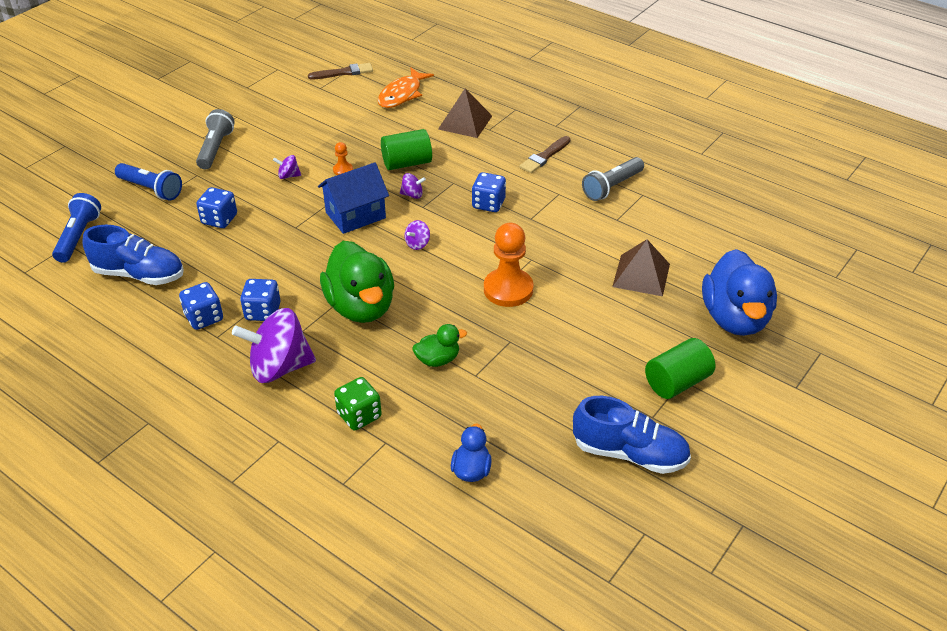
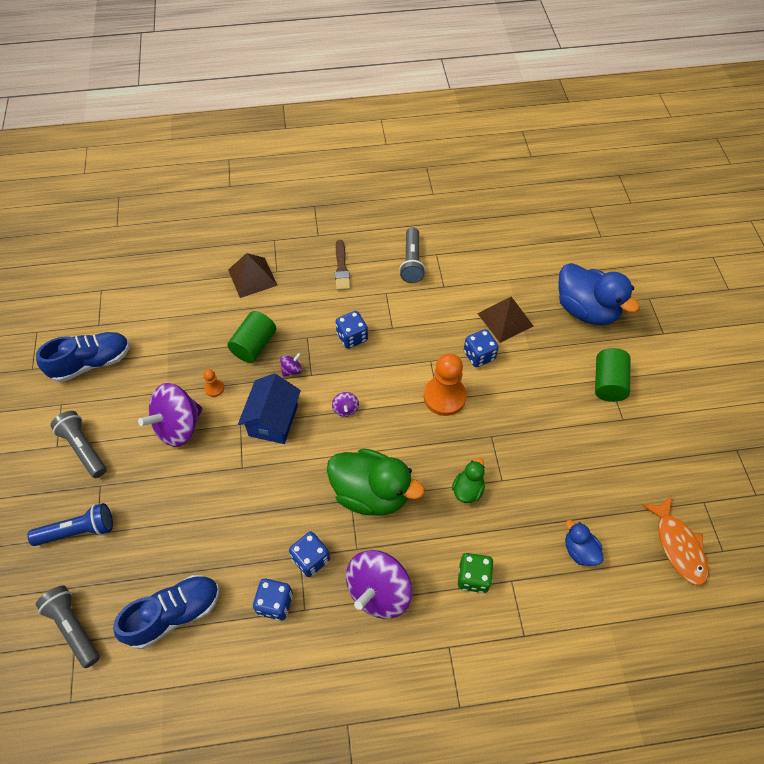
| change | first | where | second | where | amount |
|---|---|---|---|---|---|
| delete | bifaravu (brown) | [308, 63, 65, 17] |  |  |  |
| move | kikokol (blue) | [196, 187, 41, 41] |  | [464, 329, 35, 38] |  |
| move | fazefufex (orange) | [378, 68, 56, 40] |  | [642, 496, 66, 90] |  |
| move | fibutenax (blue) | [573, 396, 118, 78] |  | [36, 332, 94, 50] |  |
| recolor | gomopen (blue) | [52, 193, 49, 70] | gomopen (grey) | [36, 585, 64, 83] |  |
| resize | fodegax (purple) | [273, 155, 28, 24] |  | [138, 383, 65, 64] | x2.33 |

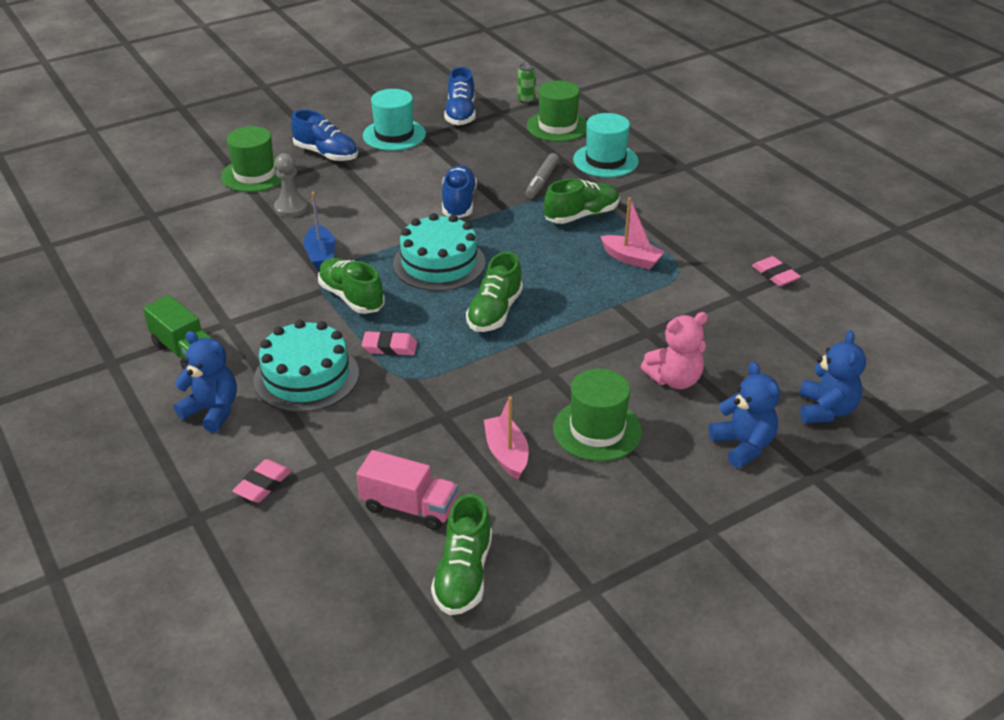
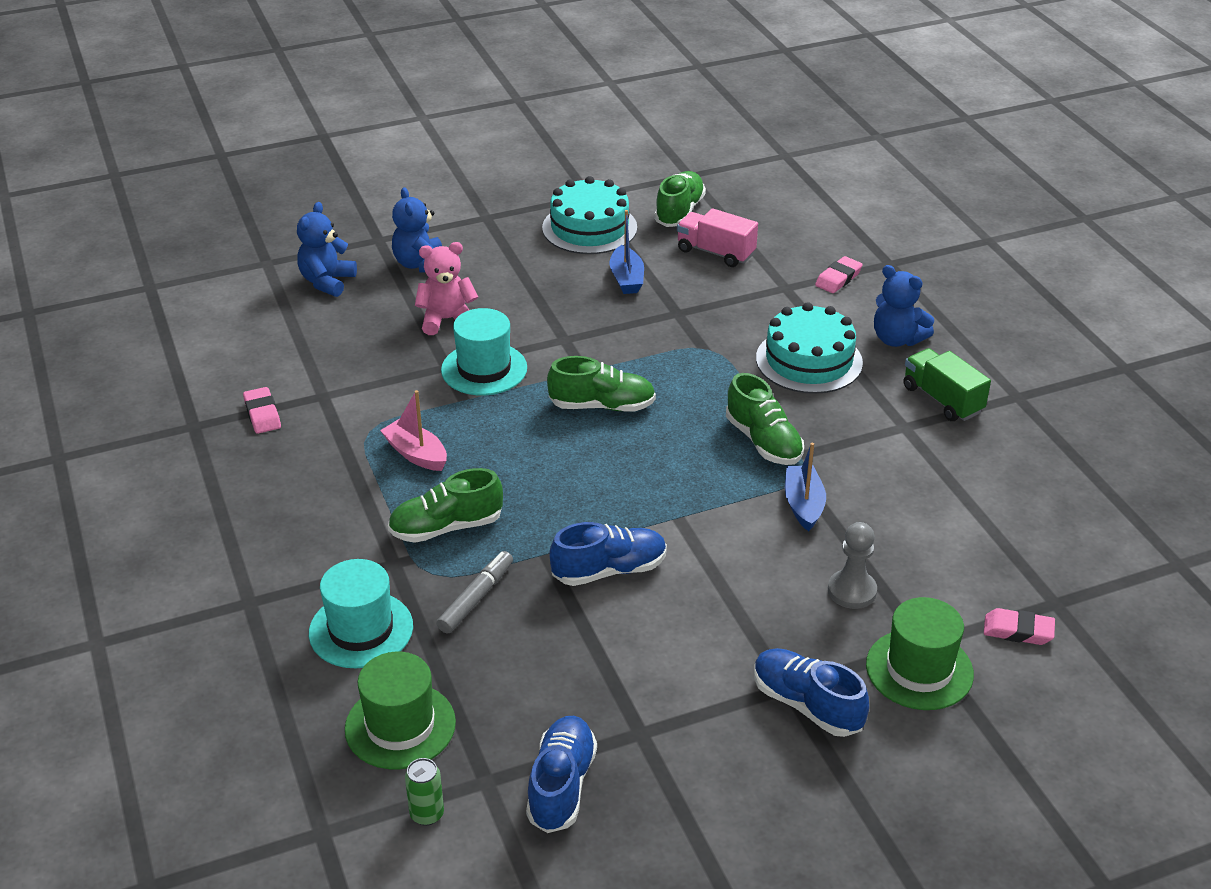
| change | first | where | second | where | amount |
|---|---|---|---|---|---|
| delete | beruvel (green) | [553, 369, 89, 92] |  |  |  |
| move | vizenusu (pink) | [362, 331, 55, 25] |  | [984, 608, 71, 37] |  |
| move | beruvel (turquoise) | [363, 89, 63, 62] |  | [441, 308, 86, 88] |  |
| move | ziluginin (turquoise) | [393, 213, 92, 78] |  | [542, 176, 95, 78] |  |
| recolor | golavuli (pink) | [484, 396, 45, 83] | golavuli (blue) | [610, 210, 34, 84] |  |
| rotate | fibutenax (blue) | [442, 165, 35, 53] |  | [549, 522, 118, 64] | 120 degrees counterclockwise |
| rotate | fibutenax (green) | [466, 252, 57, 80] |  | [547, 356, 109, 56] | 60 degrees clockwise |

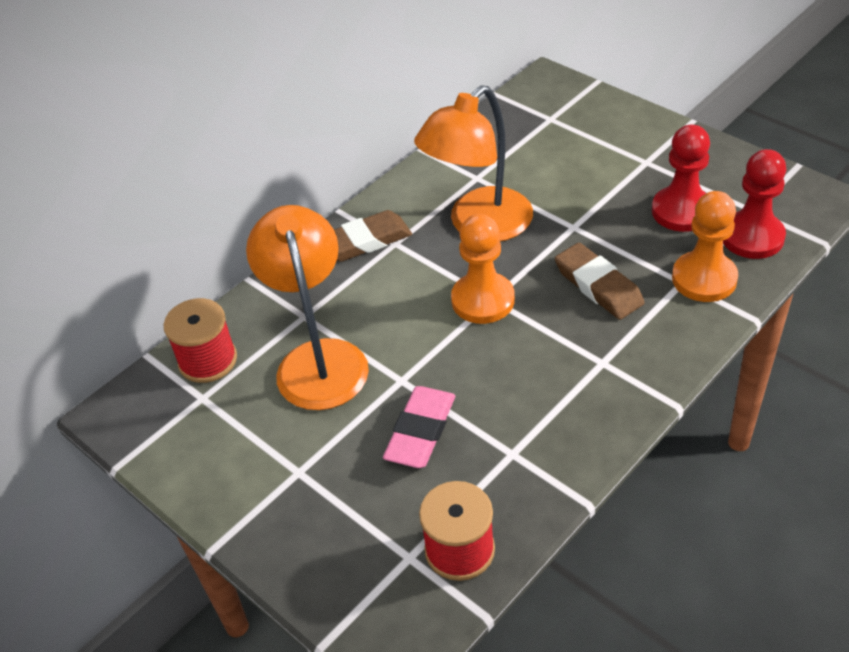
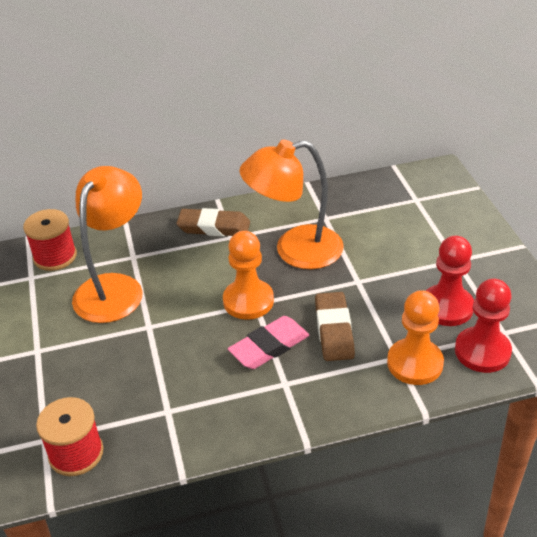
| change | first | where | second | where | amount |
|---|---|---|---|---|---|
| move | vizenusu (pink) | [383, 386, 72, 82] |  | [228, 316, 82, 53] |  |

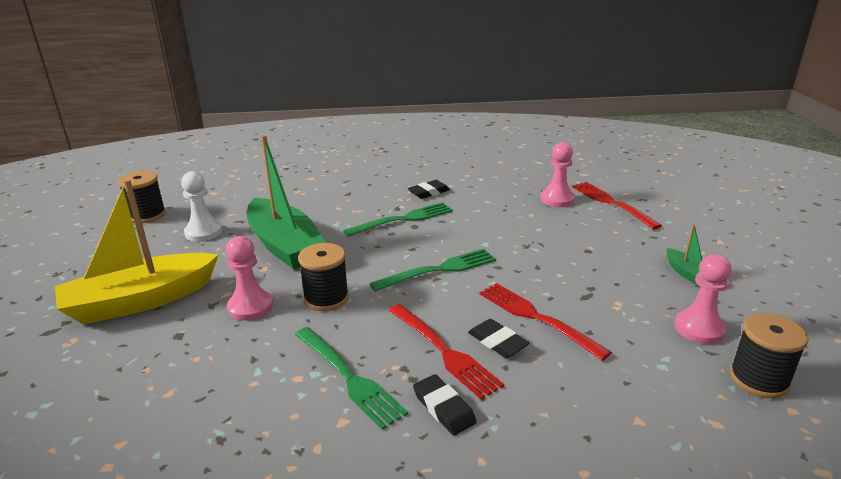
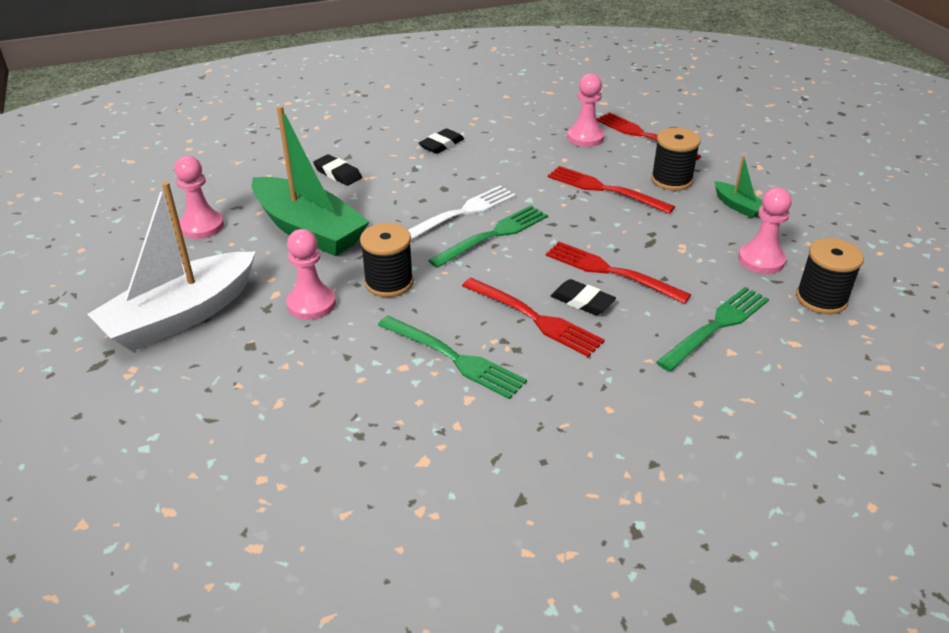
| change | first | where | second | where | amount |
|---|---|---|---|---|---|
| insert |  |  | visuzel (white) | [408, 185, 108, 55] |  |
| insert |  |  | visuzel (red) | [548, 166, 127, 48] |  |
| move | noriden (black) | [118, 171, 48, 52] |  | [651, 128, 50, 63] |  |
| move | visuzel (green) | [343, 202, 110, 35] |  | [656, 287, 113, 85] |  |
| move | vizenusu (black) | [413, 374, 64, 61] |  | [313, 154, 49, 32] |  |
| recolor | golavuli (yellow) | [55, 179, 163, 146] | golavuli (white) | [87, 181, 168, 170] |  |
| recolor | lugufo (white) | [181, 171, 41, 71] | lugufo (pink) | [174, 156, 50, 83] |  |

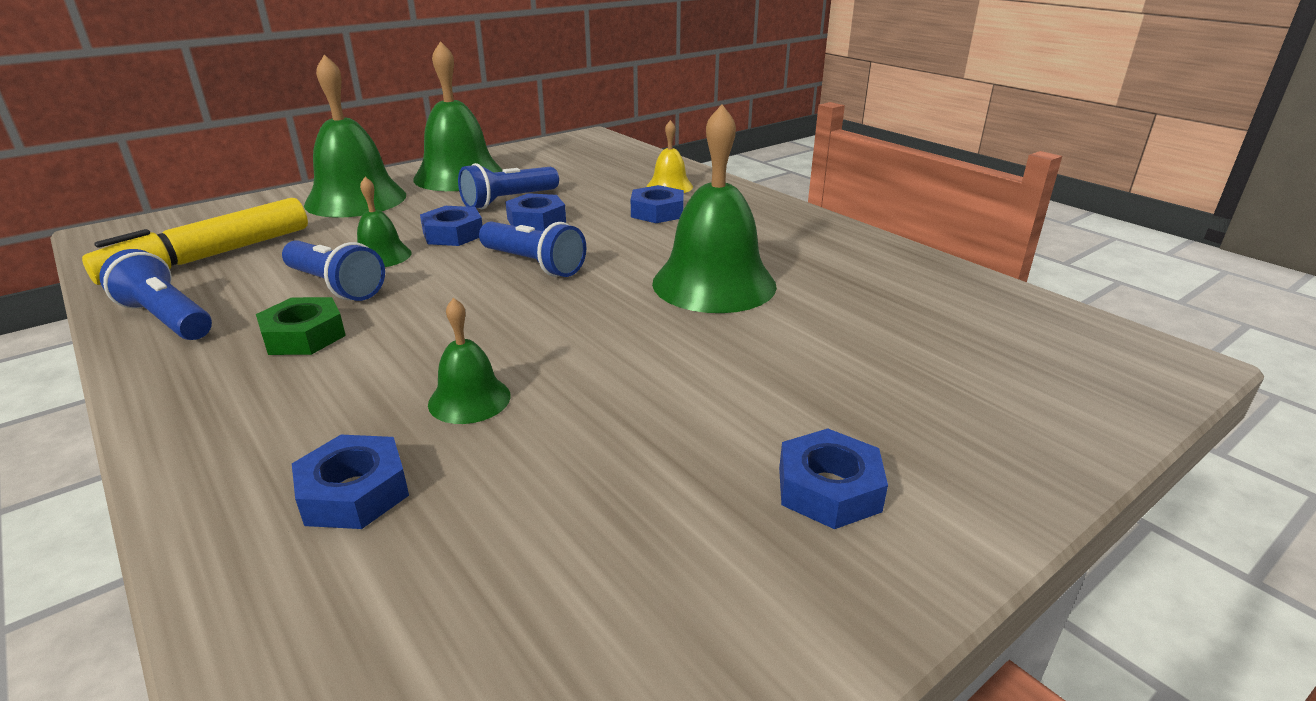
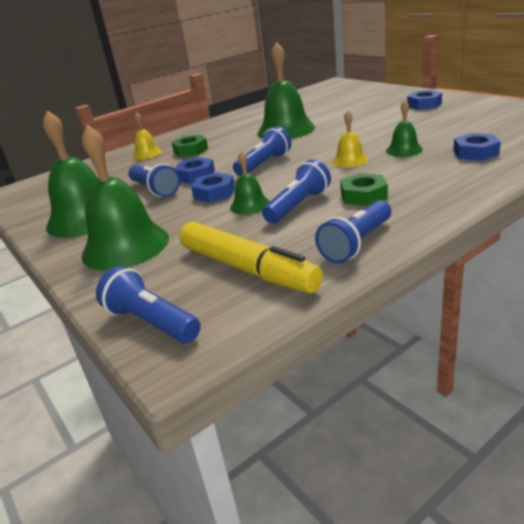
| change | first | where | second | where | amount |
|---|---|---|---|---|---|
| insert |  |  | gomopen (blue) | [96, 266, 105, 77] |  |
| insert |  |  | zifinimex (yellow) | [332, 111, 36, 56] |  |
| recolor | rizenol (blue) | [631, 185, 53, 38] | rizenol (green) | [171, 135, 37, 22] |  |

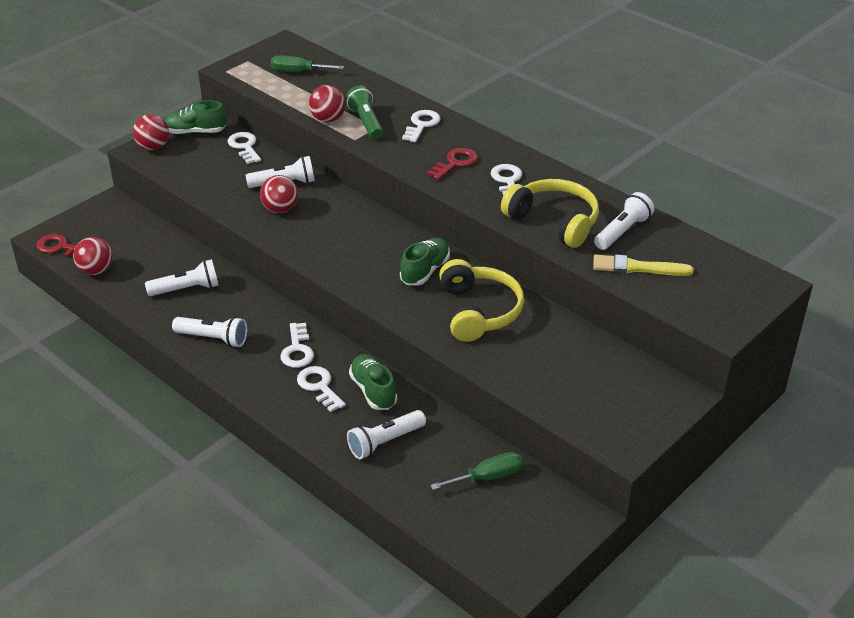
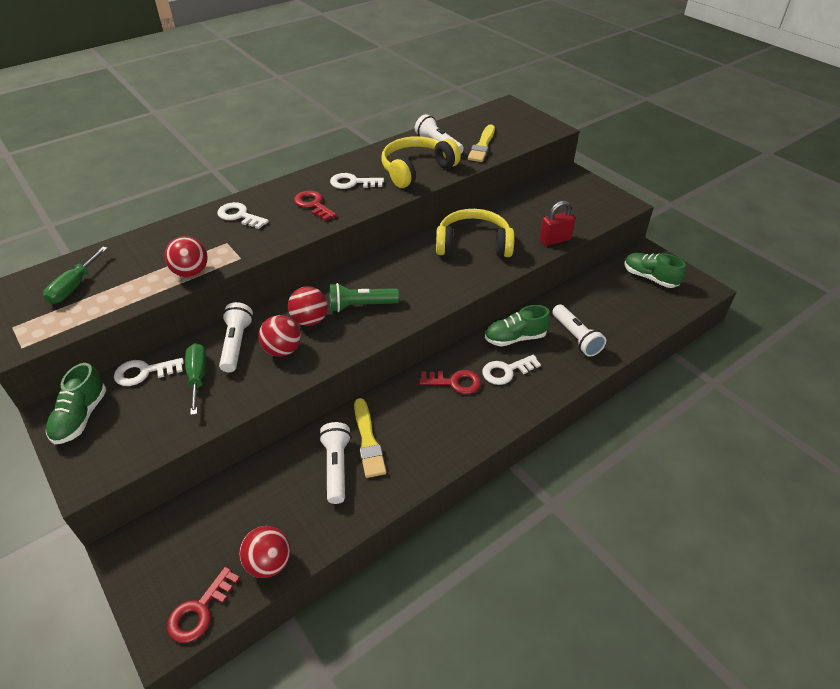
| change | first | where | second | where | amount |
|---|---|---|---|---|---|
| delete | gomopen (white) | [172, 317, 75, 30] |  |  |  |
| insert |  |  | bifaravu (yellow) | [354, 398, 32, 80] |  |
| insert |  |  | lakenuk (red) | [540, 201, 35, 45] |  |
| move | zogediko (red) | [133, 114, 36, 36] |  | [288, 286, 40, 40] |  |
| move | gomopen (green) | [346, 86, 37, 54] |  | [329, 283, 71, 29] |  |
| move | fibutenax (green) | [400, 238, 50, 48] |  | [624, 253, 62, 35] |  |
| move | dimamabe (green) | [430, 452, 93, 38] |  | [185, 343, 21, 72] |  |
| recolor | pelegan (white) | [280, 323, 34, 45] | pelegan (red) | [419, 370, 62, 24] |  |

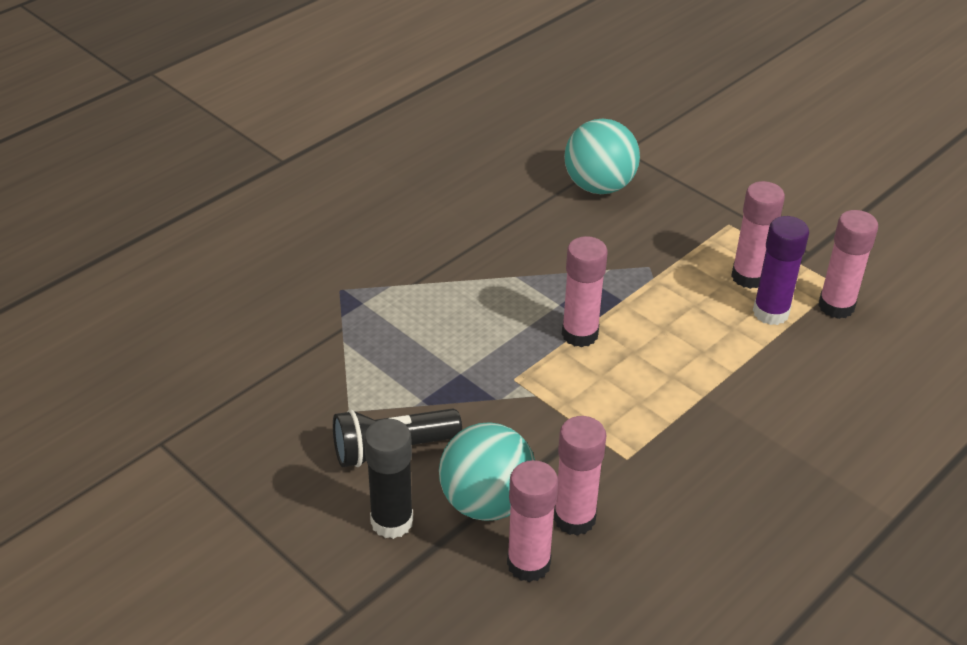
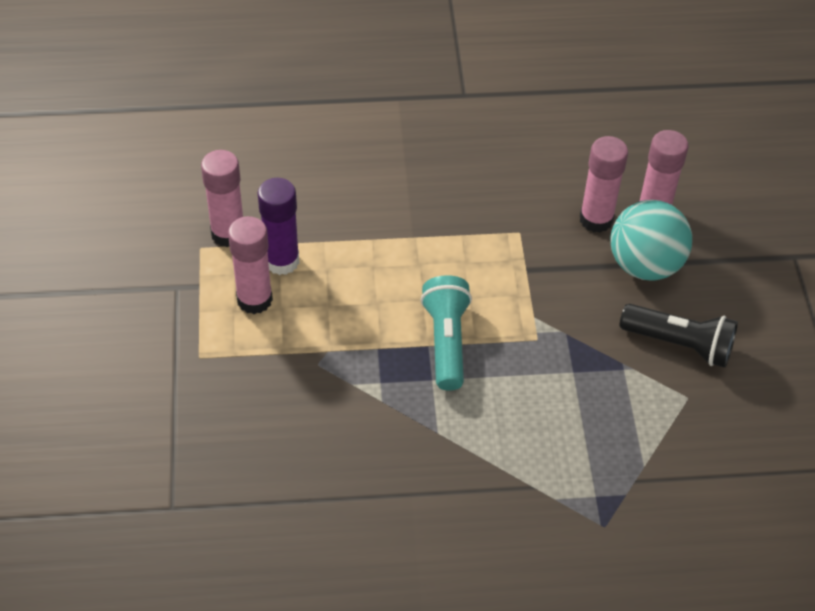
| change | first | where | second | where | amount |
|---|---|---|---|---|---|
| delete | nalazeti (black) | [364, 419, 49, 120] |  |  |  |
| delete | zogediko (turquoise) | [564, 118, 76, 76] |  |  |  |
| replace | nalazeti (pink) | [562, 236, 46, 111] | gomopen (turquoise) | [421, 275, 51, 116] |  |

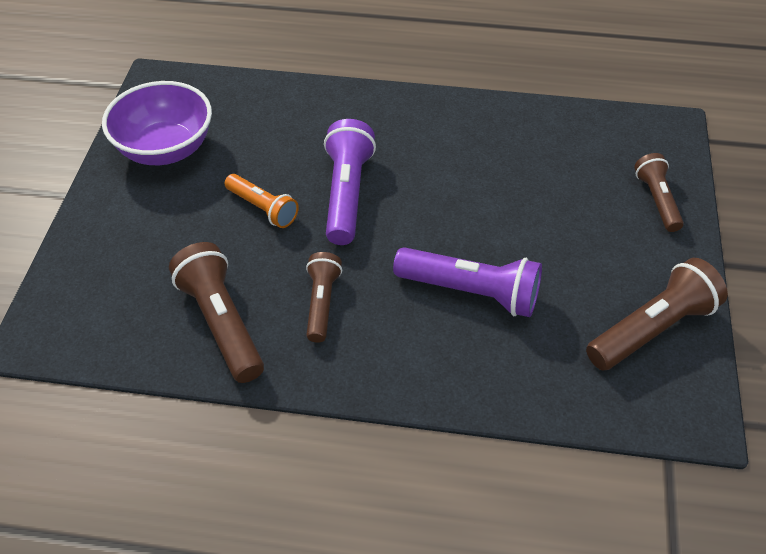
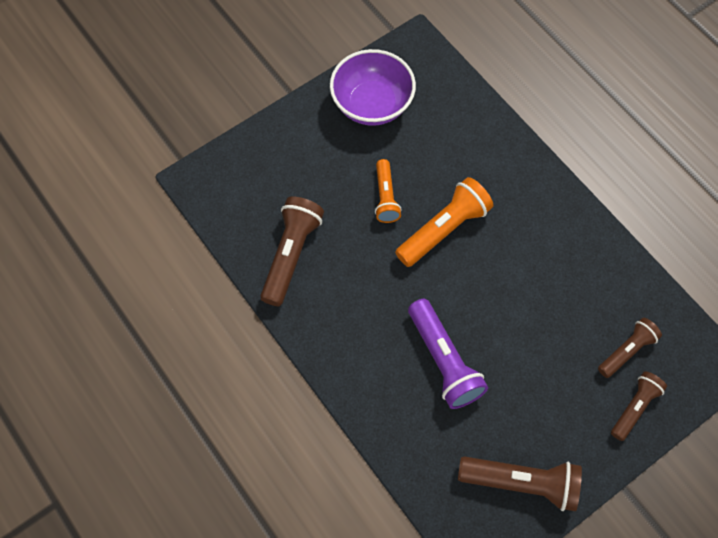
| change | first | where | second | where | amount |
|---|---|---|---|---|---|
| move | gomopen (brown) | [306, 252, 36, 91] |  | [598, 318, 64, 60] |  |
| recolor | gomopen (purple) | [324, 119, 52, 126] | gomopen (orange) | [395, 177, 98, 90] |  |

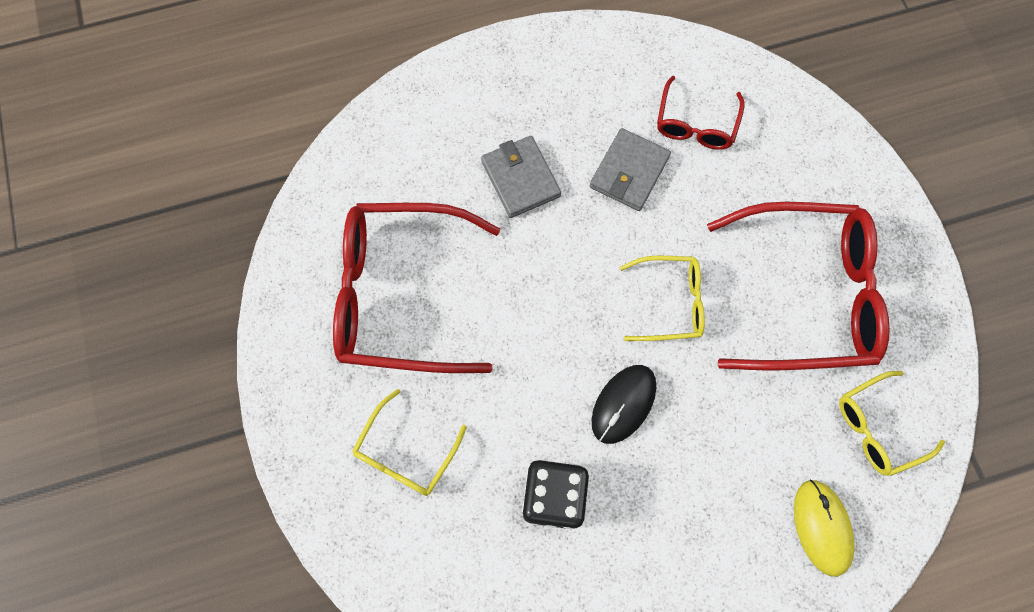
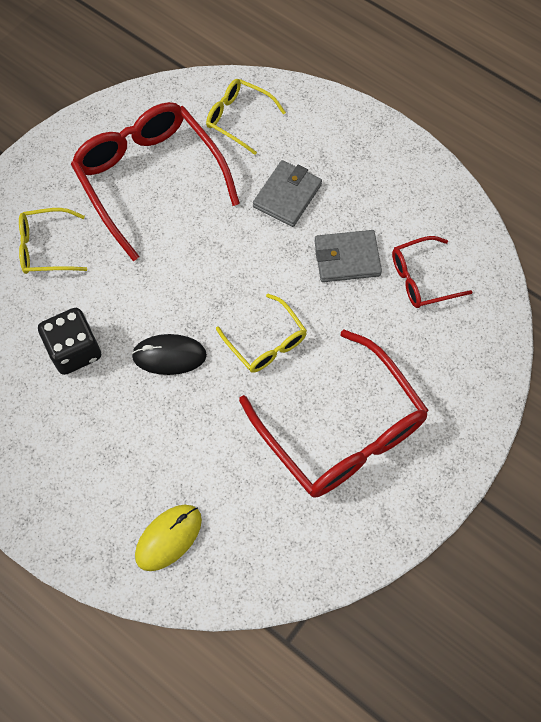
| change | first | where | second | where | amount |
|---|---|---|---|---|---|
| move | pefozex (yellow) | [839, 371, 106, 105] |  | [206, 79, 80, 76] |  |

